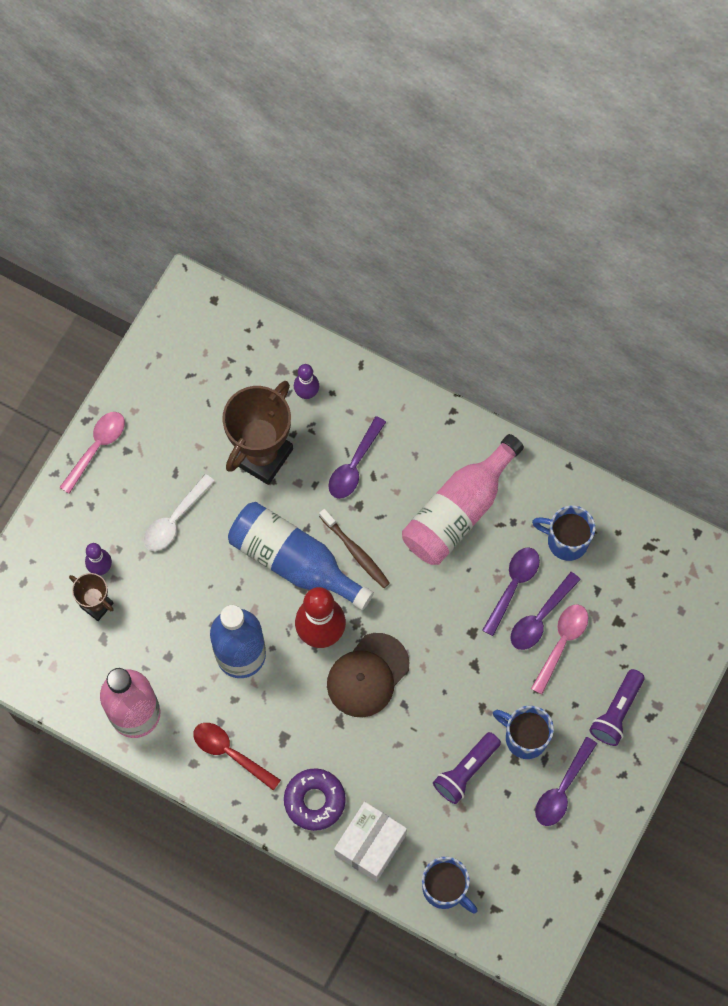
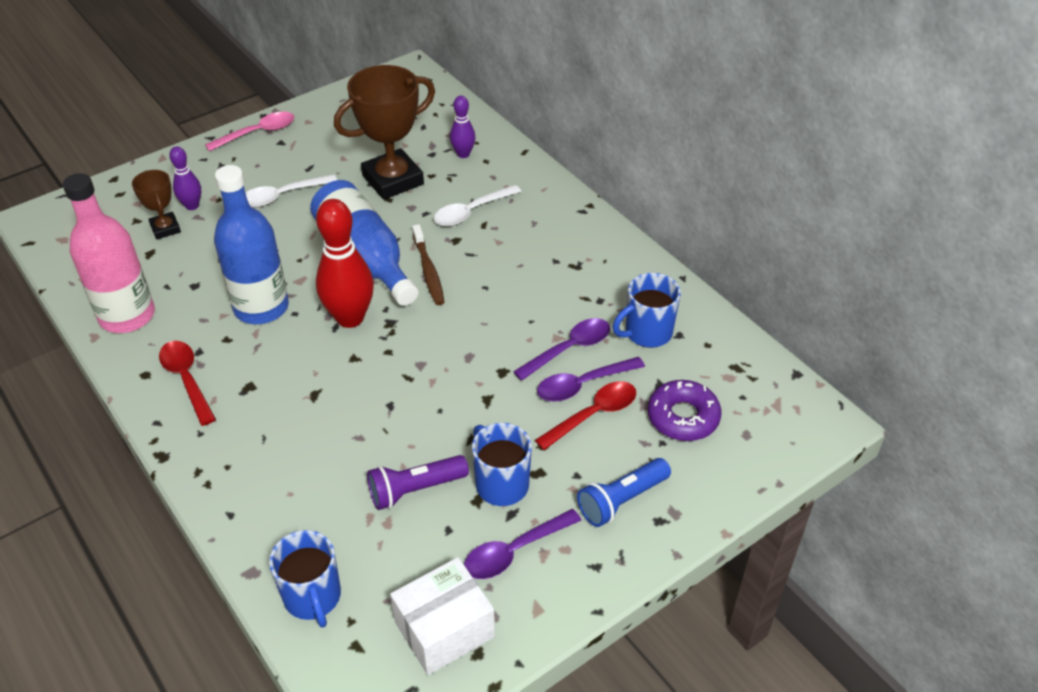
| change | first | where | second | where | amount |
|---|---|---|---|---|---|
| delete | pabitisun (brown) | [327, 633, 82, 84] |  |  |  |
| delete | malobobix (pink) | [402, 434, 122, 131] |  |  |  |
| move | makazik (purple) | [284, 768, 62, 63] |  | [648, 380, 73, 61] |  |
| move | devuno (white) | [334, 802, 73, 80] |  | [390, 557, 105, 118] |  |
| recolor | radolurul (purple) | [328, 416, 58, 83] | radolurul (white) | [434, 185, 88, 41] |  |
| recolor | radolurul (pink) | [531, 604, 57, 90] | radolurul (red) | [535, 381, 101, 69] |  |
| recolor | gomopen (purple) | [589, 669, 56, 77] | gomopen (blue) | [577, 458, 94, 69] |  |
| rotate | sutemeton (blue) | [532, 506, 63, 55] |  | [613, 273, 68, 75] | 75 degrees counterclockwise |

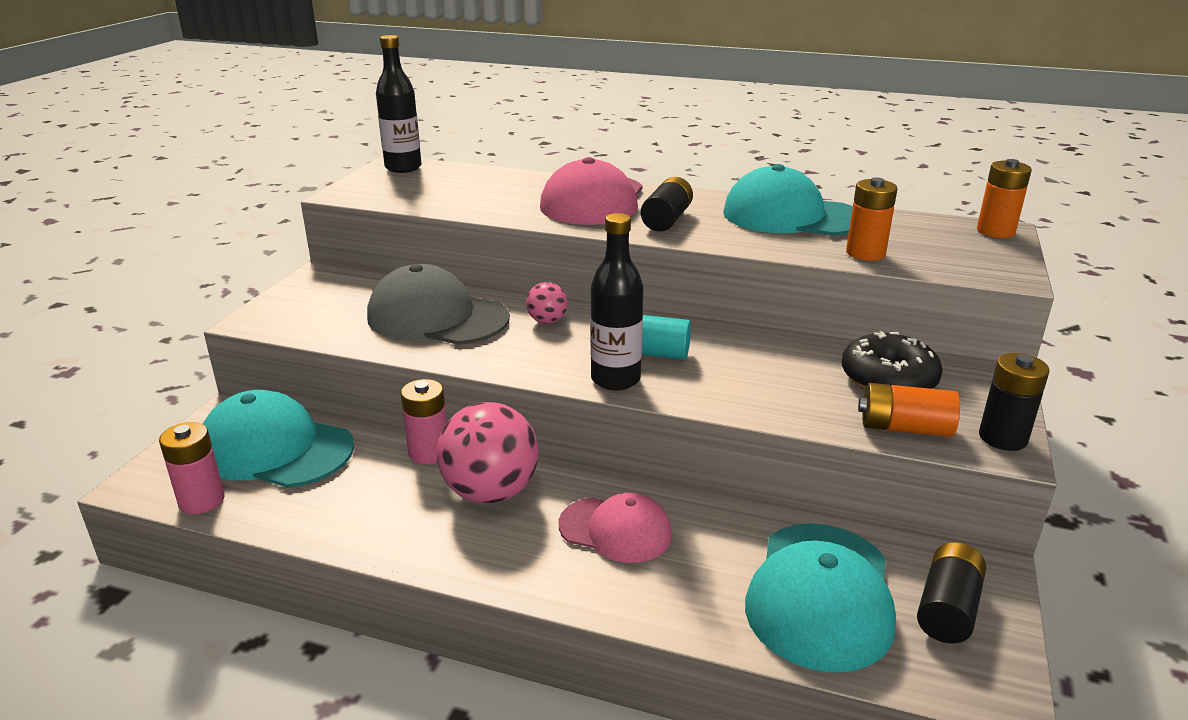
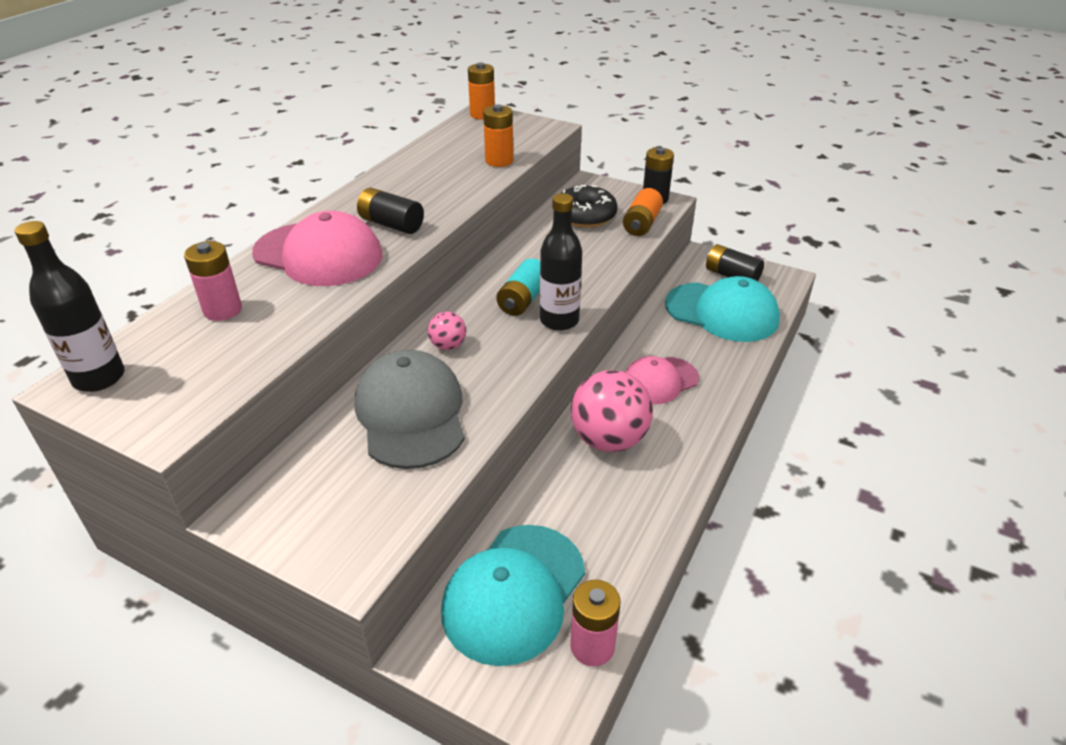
| change | first | where | second | where | amount |
|---|---|---|---|---|---|
| delete | pabitisun (turquoise) | [723, 164, 130, 72] |  |  |  |
| move | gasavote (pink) | [401, 379, 46, 86] |  | [184, 241, 58, 80] |  |
| rotate | pabitisun (grey) | [367, 264, 143, 81] |  | [355, 350, 110, 119] | 135 degrees clockwise |
| rotate | pabitisun (pink) | [559, 493, 113, 70] |  | [625, 356, 74, 48] | 150 degrees counterclockwise |

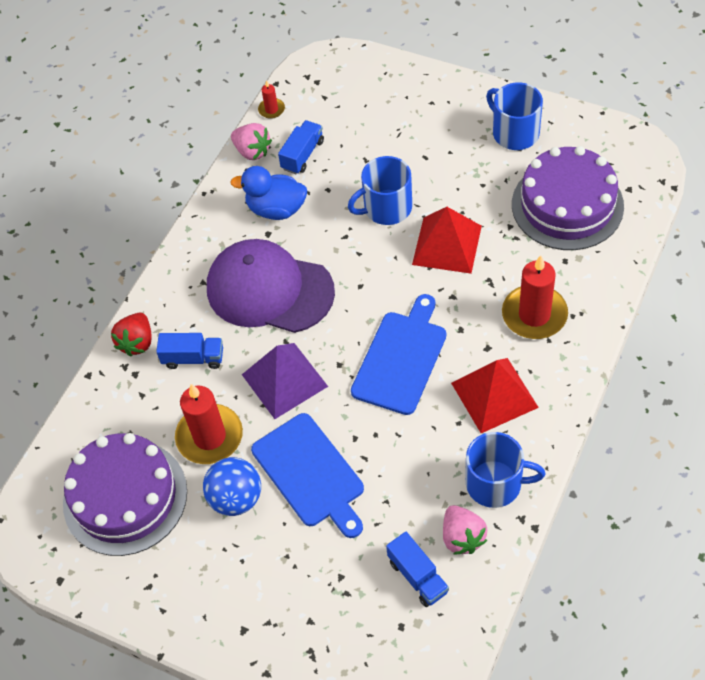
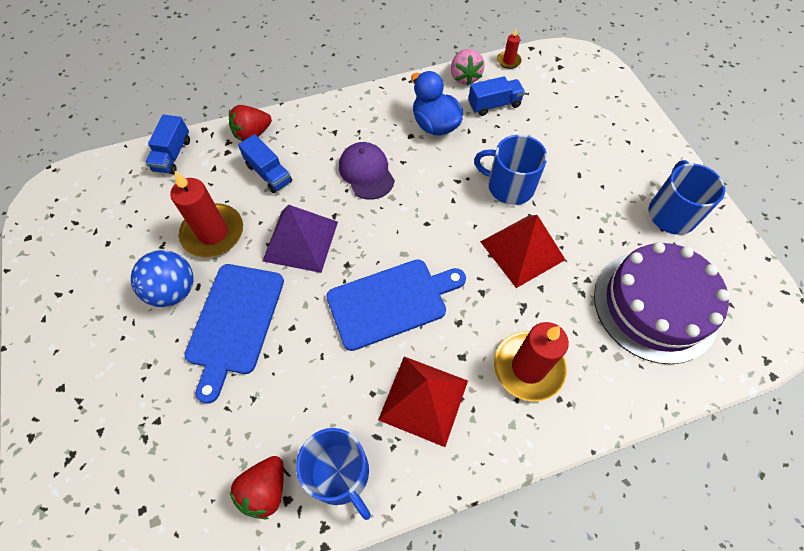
| change | first | where | second | where | amount |
|---|---|---|---|---|---|
| delete | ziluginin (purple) | [63, 433, 124, 123] |  |  |  |
| move | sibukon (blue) | [386, 532, 63, 75] |  | [145, 115, 45, 59] |  |
| recolor | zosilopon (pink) | [443, 505, 44, 50] | zosilopon (red) | [229, 456, 55, 63] |  |
| resize | pabitisun (purple) | [207, 239, 128, 94] |  | [339, 142, 56, 58] | x0.55 |

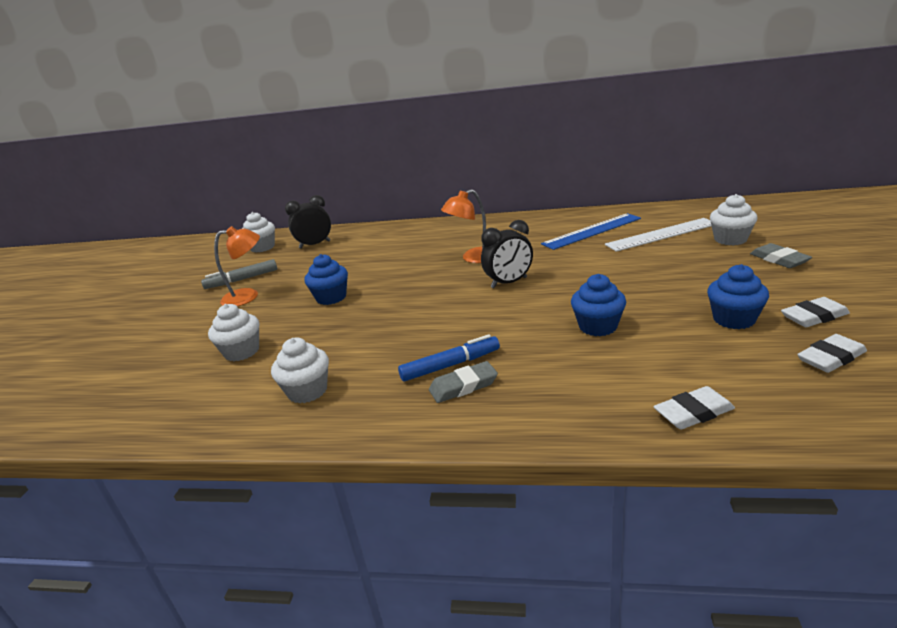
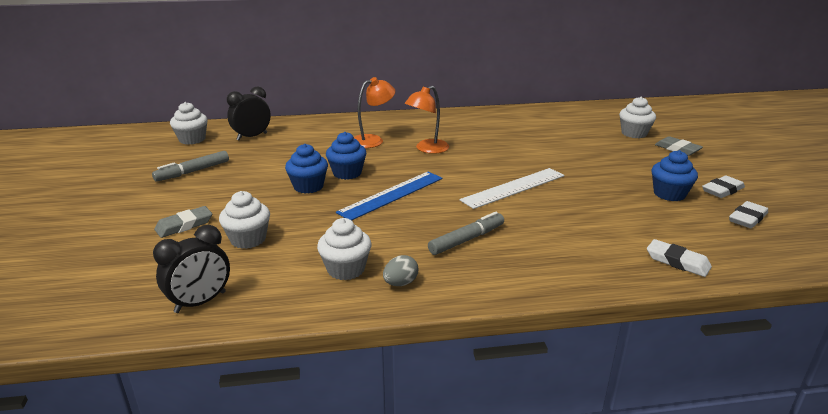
| change | first | where | second | where | amount |
|---|---|---|---|---|---|
| insert |  |  | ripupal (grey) | [383, 255, 35, 31] |  |
| move | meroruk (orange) | [214, 226, 46, 80] |  | [354, 77, 41, 71] |  |
| move | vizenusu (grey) | [429, 361, 69, 42] |  | [154, 206, 58, 32] |  |
| move | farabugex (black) | [481, 220, 52, 68] |  | [153, 225, 77, 88] |  |
| move | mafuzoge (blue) | [541, 213, 100, 37] |  | [336, 172, 107, 48] |  |
| move | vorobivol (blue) | [571, 274, 55, 62] |  | [326, 132, 40, 48] |  |
| move | mafuzoge (white) | [605, 218, 106, 34] |  | [460, 168, 104, 41] |  |
| recolor | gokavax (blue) | [398, 334, 102, 47] | gokavax (grey) | [428, 212, 76, 43] |  |
| rotate | vizenusu (white) | [654, 386, 81, 44] |  | [647, 239, 65, 38] | 75 degrees clockwise |

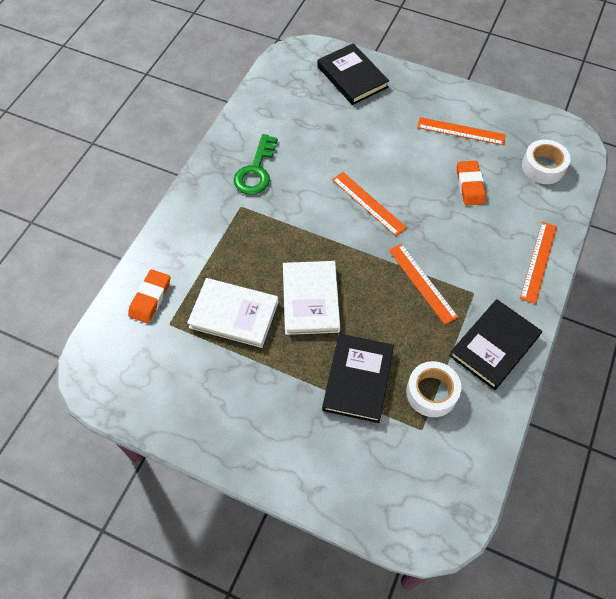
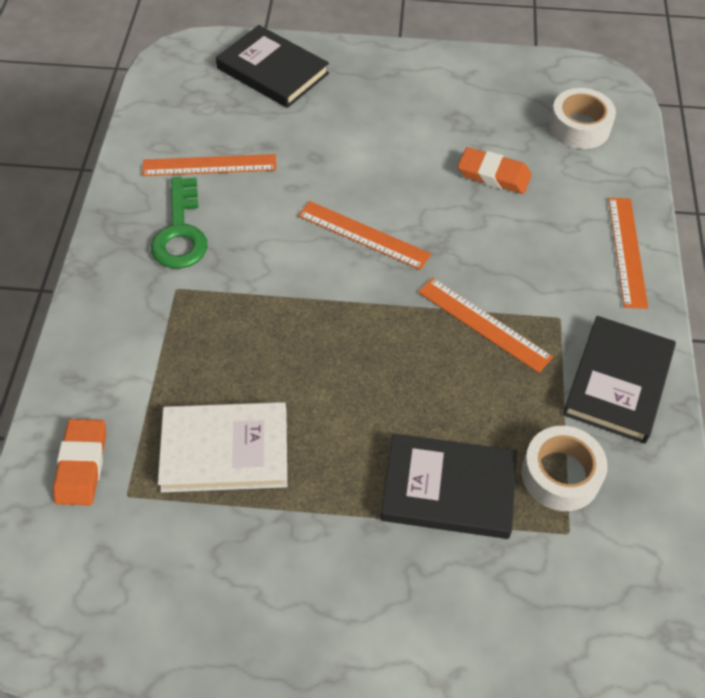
| change | first | where | second | where | amount |
|---|---|---|---|---|---|
| delete | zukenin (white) | [283, 261, 57, 74] |  |  |  |
| move | mafuzoge (orange) | [417, 117, 89, 28] |  | [142, 154, 134, 22] |  |
| rotate | zukenin (black) | [322, 334, 72, 89] |  | [381, 434, 136, 105] | 75 degrees counterclockwise |
| rotate | vizenusu (orange) | [457, 161, 29, 45] |  | [458, 147, 74, 47] | 45 degrees counterclockwise |

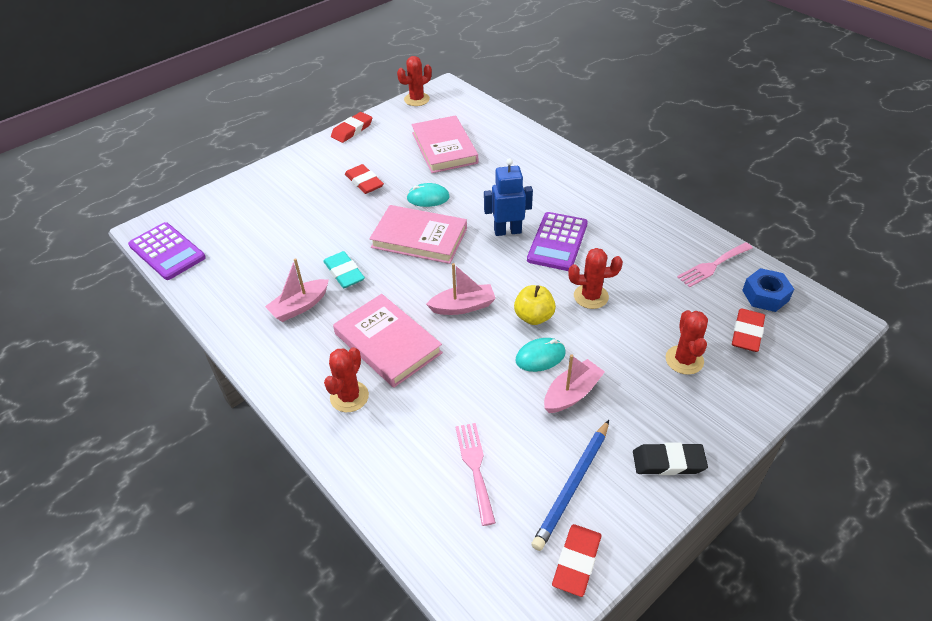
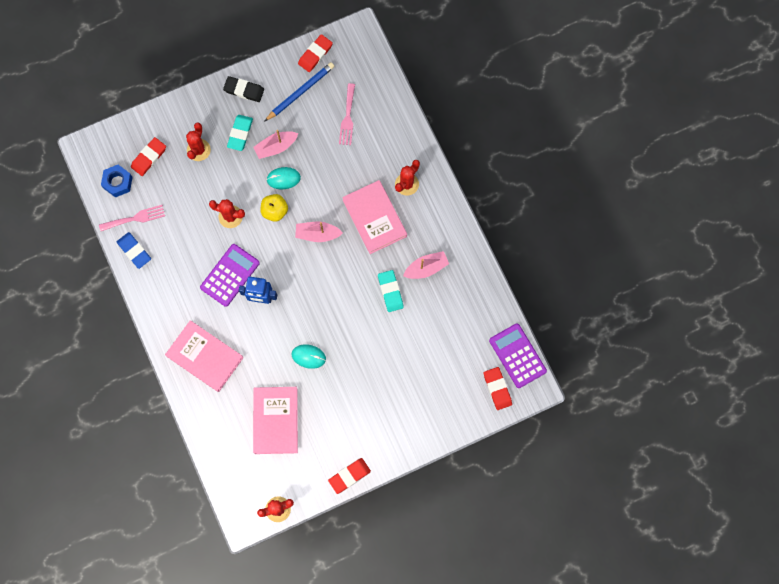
| change | first | where | second | where | amount |
|---|---|---|---|---|---|
| insert |  |  | vizenusu (blue) | [117, 232, 34, 37] |  |
| insert |  |  | vizenusu (turquoise) | [227, 115, 26, 36] |  |
| move | vizenusu (red) | [345, 164, 39, 30] |  | [484, 367, 28, 43] |  |
| move | zukenin (pink) | [369, 205, 98, 59] |  | [165, 320, 79, 72] |  |

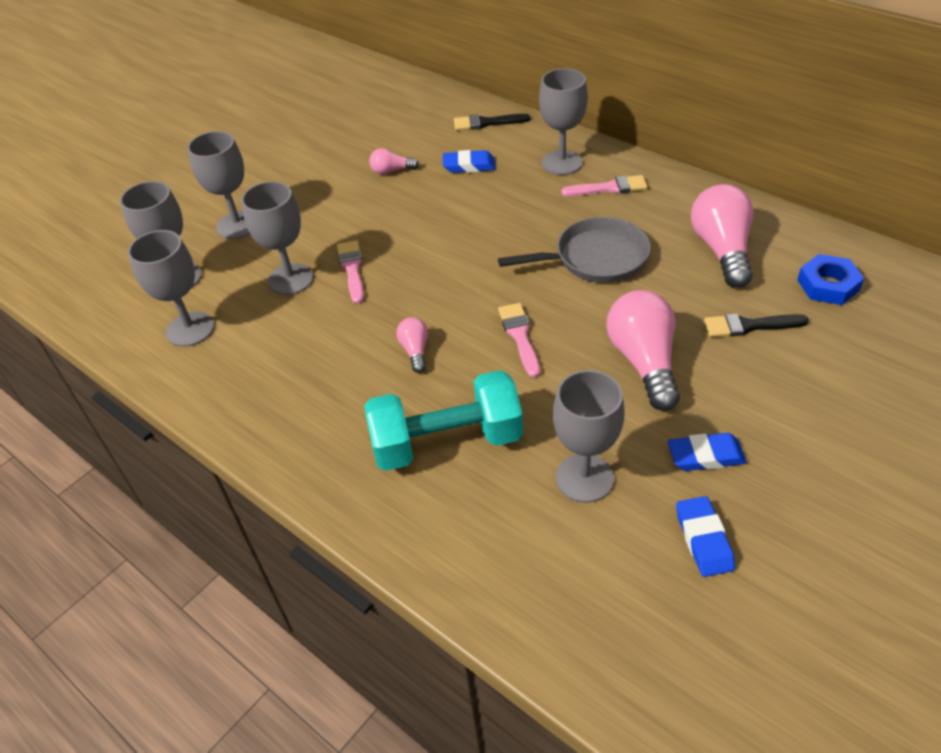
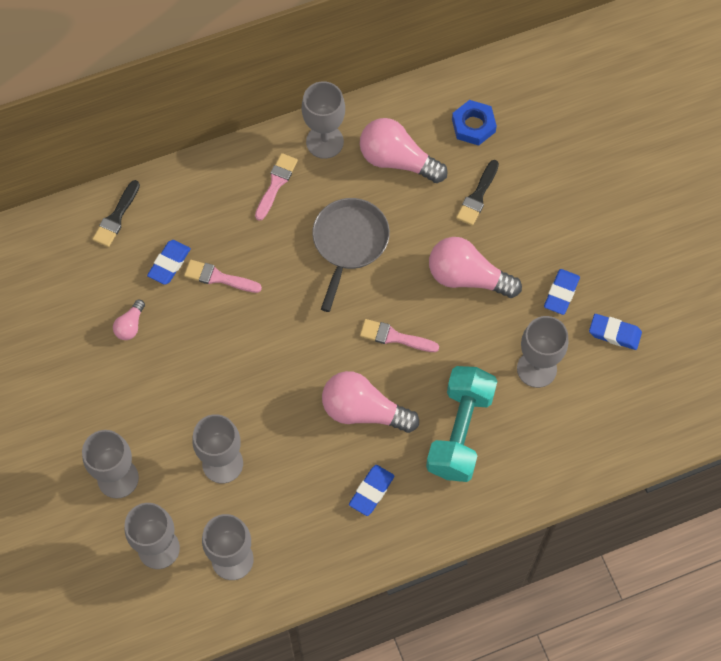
| change | first | where | second | where | amount |
|---|---|---|---|---|---|
| insert |  |  | vizenusu (blue) | [349, 465, 45, 51] |  |
| move | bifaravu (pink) | [337, 240, 27, 64] |  | [184, 260, 78, 33] |  |
| move | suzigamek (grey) | [539, 68, 49, 107] |  | [302, 81, 43, 78] |  |
| resize | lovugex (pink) | [396, 317, 32, 56] |  | [322, 371, 97, 62] | x2.04 |

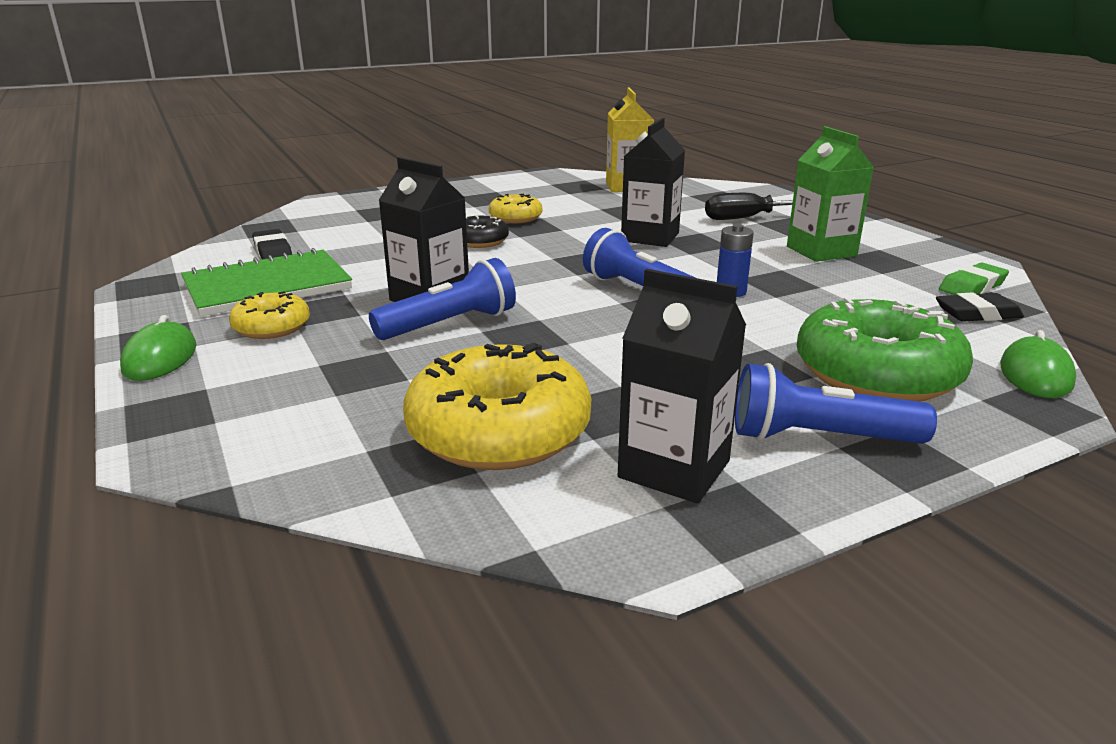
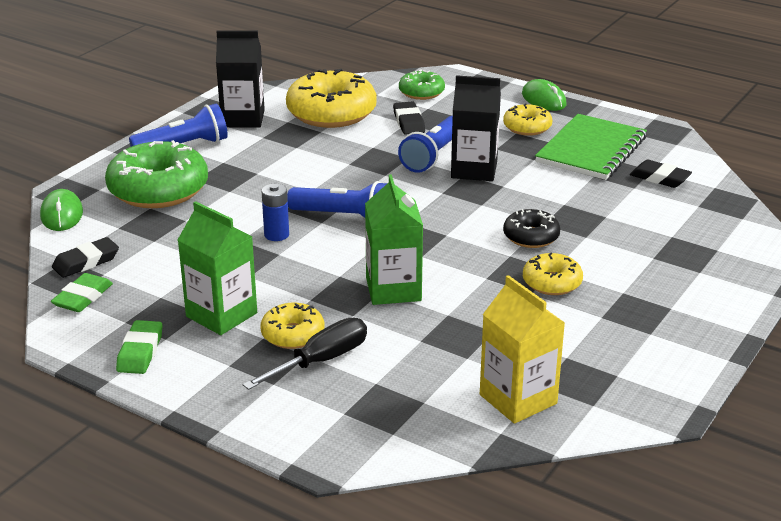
| change | first | where | second | where | amount |
|---|---|---|---|---|---|
| insert |  |  | vizenusu (green) | [116, 320, 46, 54] |  |
| insert |  |  | makazik (yellow) | [260, 303, 64, 46] |  |
| insert |  |  | vizenusu (black) | [393, 101, 32, 34] |  |
| insert |  |  | makazik (green) | [399, 69, 46, 31] |  |
| recolor | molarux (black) | [621, 118, 64, 129] | molarux (green) | [365, 174, 58, 131] |  |

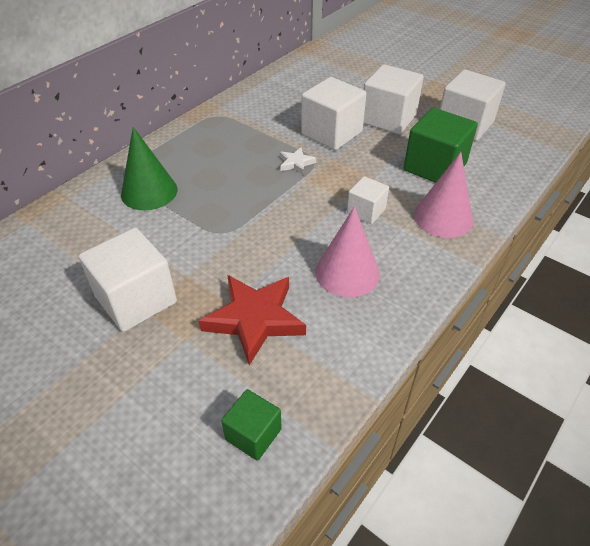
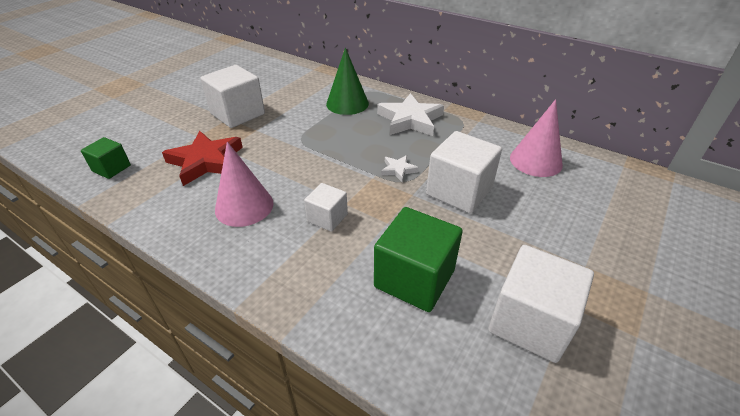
| change | first | where | second | where | amount |
|---|---|---|---|---|---|
| delete | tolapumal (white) | [363, 64, 61, 70] |  |  |  |
| insert |  |  | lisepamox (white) | [377, 93, 67, 43] |  |
| move | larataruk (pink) | [414, 152, 59, 86] |  | [510, 99, 53, 78] |  |

